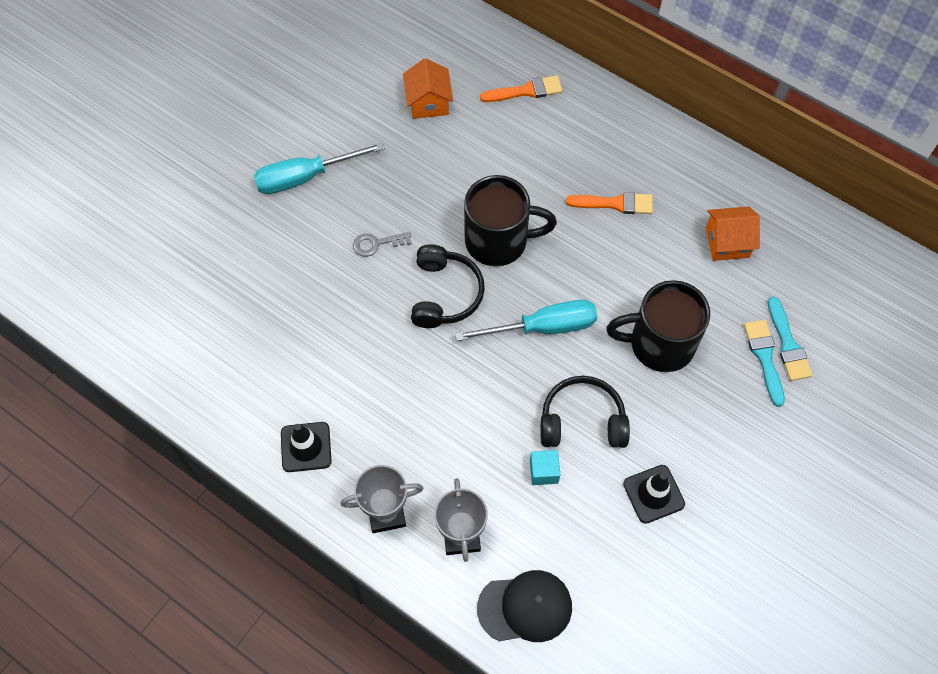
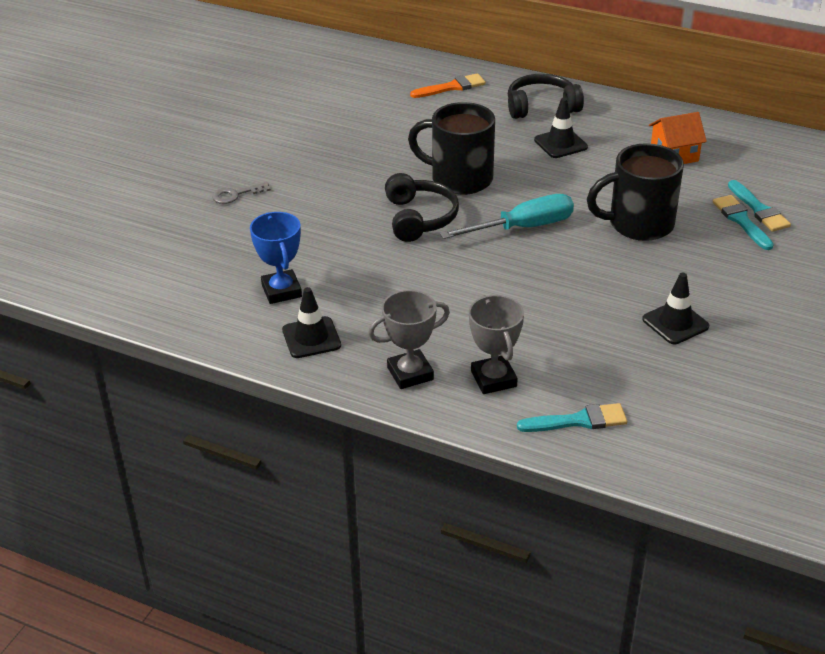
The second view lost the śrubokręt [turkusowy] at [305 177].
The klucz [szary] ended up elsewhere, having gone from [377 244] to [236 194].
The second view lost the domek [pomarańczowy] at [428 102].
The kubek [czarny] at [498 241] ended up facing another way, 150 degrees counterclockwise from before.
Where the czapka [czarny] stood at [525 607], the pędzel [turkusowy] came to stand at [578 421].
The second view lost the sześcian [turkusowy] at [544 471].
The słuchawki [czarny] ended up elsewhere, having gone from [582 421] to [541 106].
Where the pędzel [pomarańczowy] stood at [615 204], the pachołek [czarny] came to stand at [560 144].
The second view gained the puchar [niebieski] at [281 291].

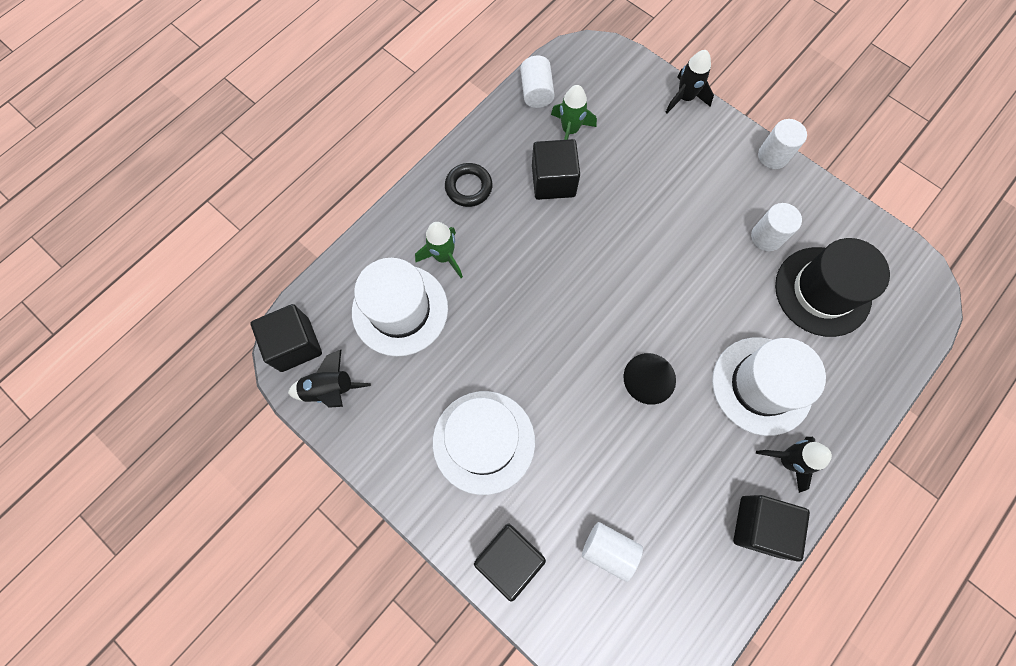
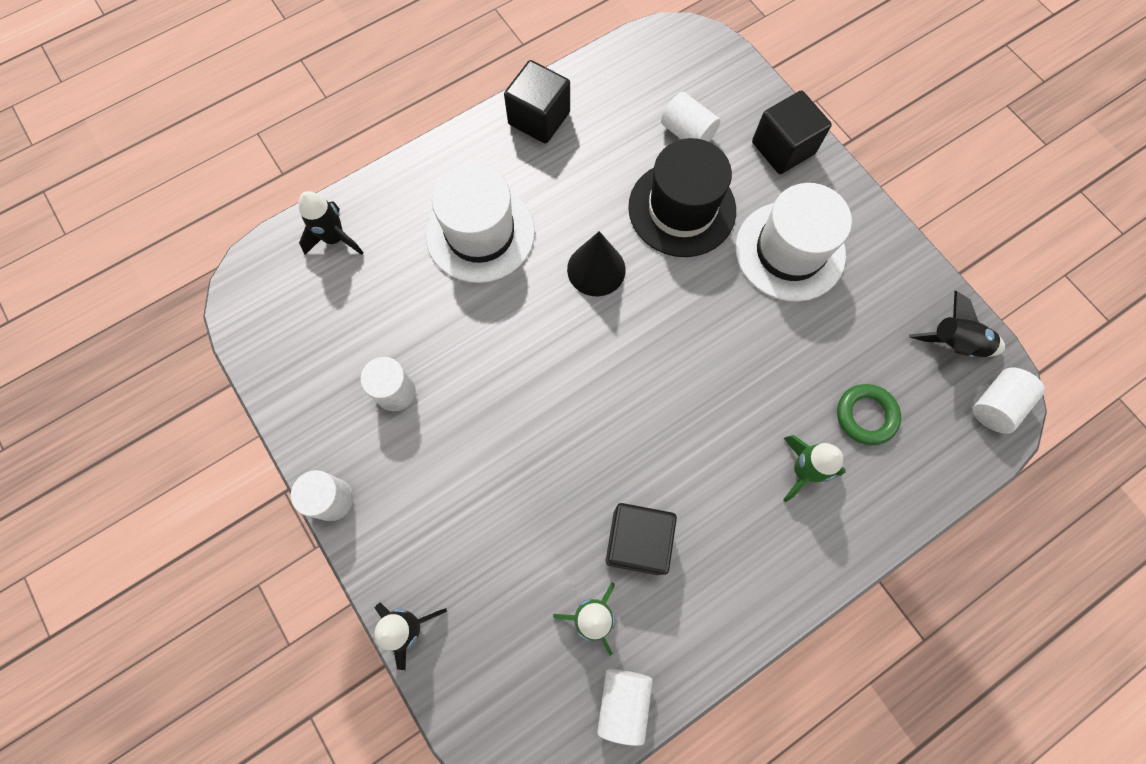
Where the sześcian [czarny] stood at [295 344], the walec [biały] came to stand at [995 405].
Where the kapelusz [biały] stood at [400 310], the pierścień [zielony] came to stand at [866 415].
The second view lost the pierścień [czarny] at [468 187].
The rakieta [czarny] ended up elsewhere, having gone from [787 460] to [335 238].
The kapelusz [czarny] ended up elsewhere, having gone from [822 291] to [682 209].

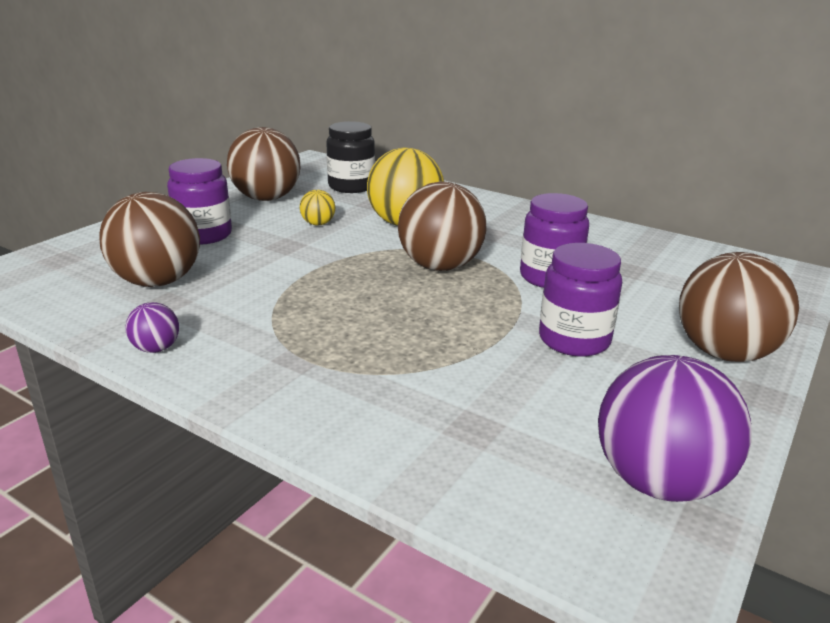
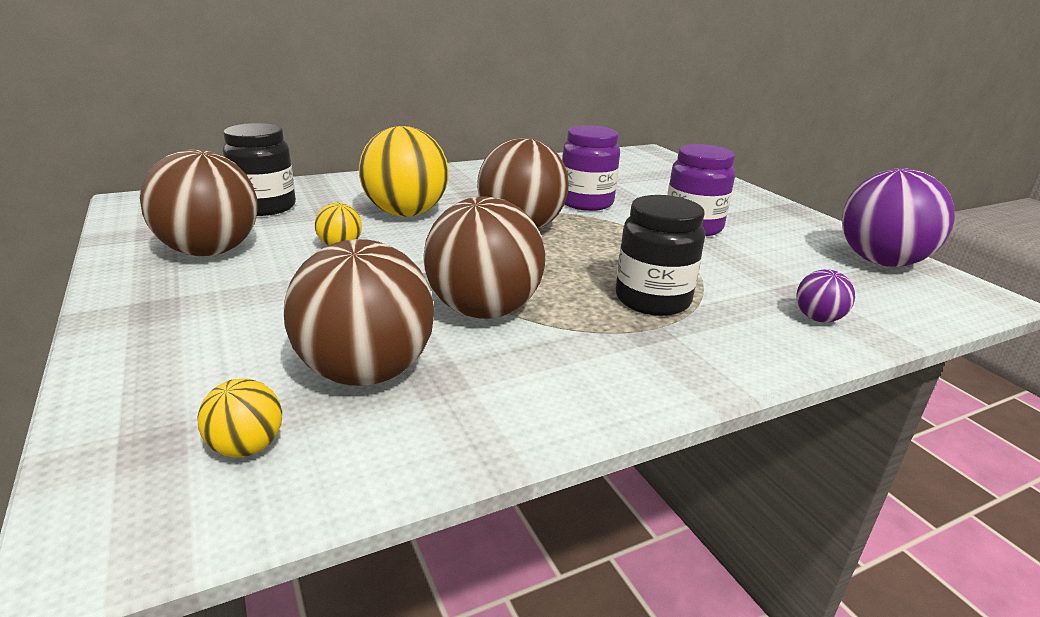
The piłka [fioletowy] ended up elsewhere, having gone from [156 349] to [818 319].
The second view lost the słoik [fioletowy] at [204 235].
The piłka [brązowy] ended up elsewhere, having gone from [724 353] to [483 311].
The second view gained the piłka [żółty] at [247 447].
The second view gained the słoik [czarny] at [652 300].

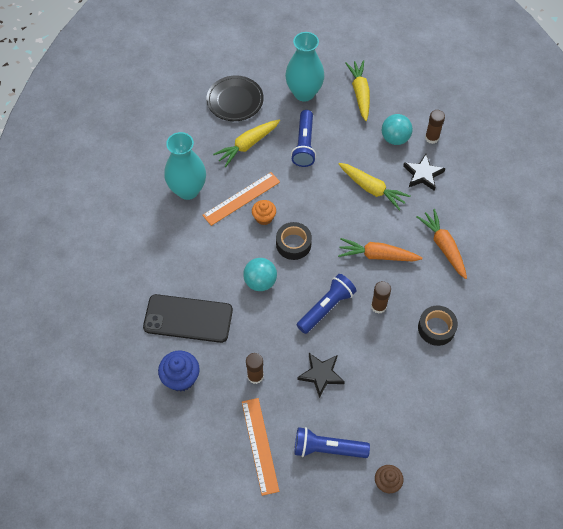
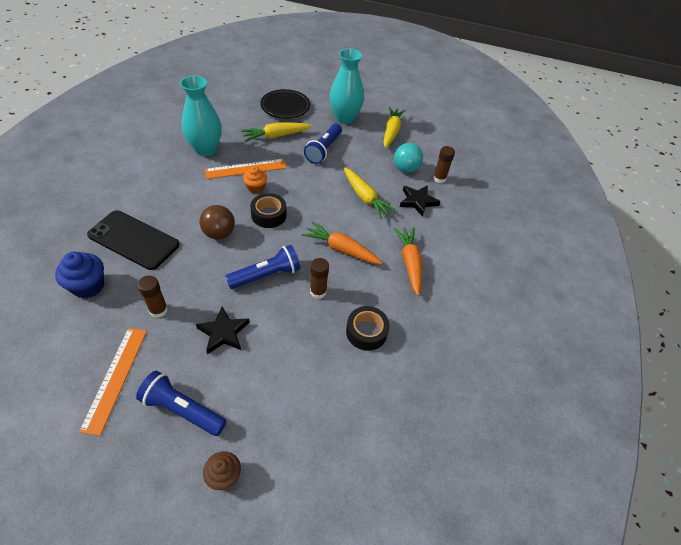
What was the piłka [turkusowy] at [260 282] turned into the piłka [brązowy] at [219 233].

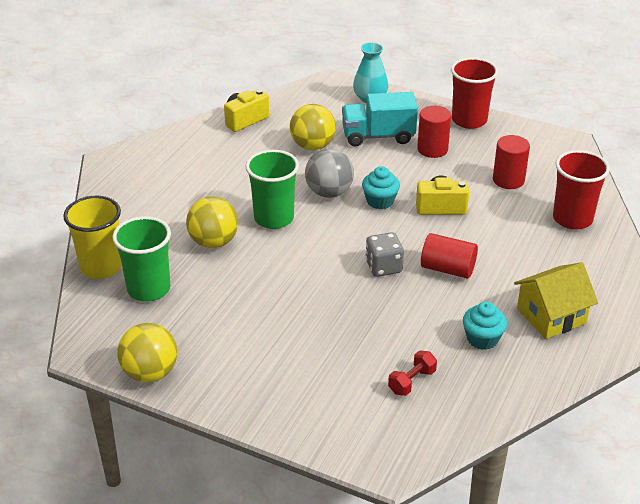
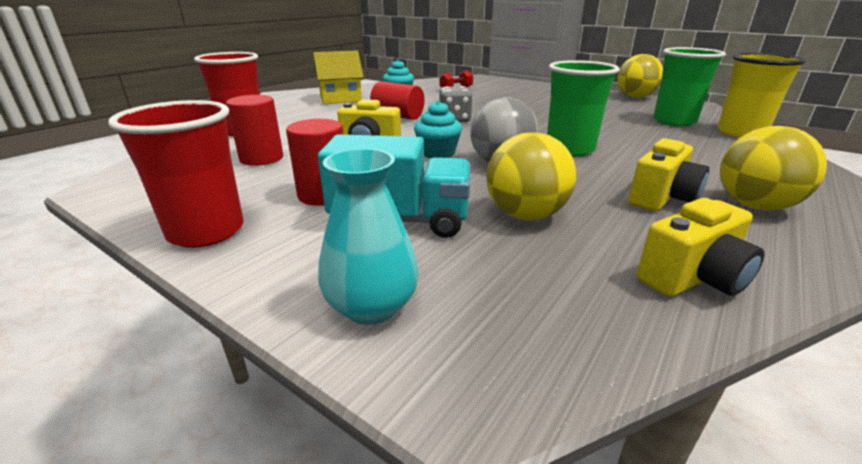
The piłka [żółty] ended up elsewhere, having gone from [213 242] to [754 206].
The second view gained the aparat fotograficzny [żółty] at [661 198].

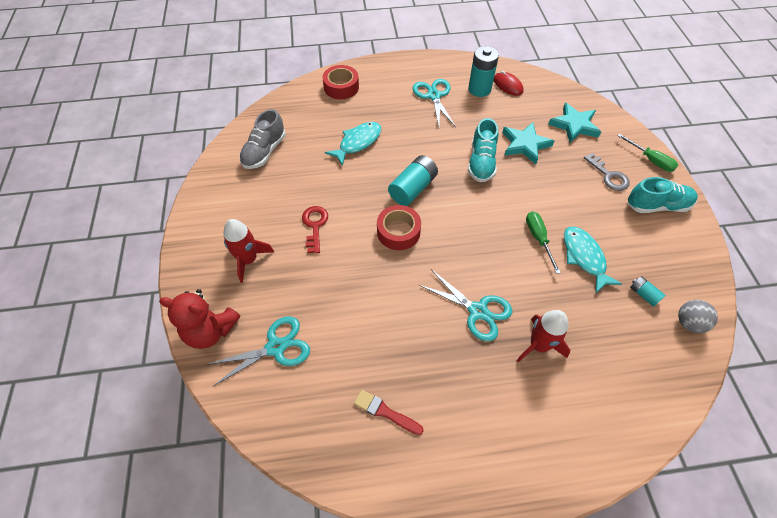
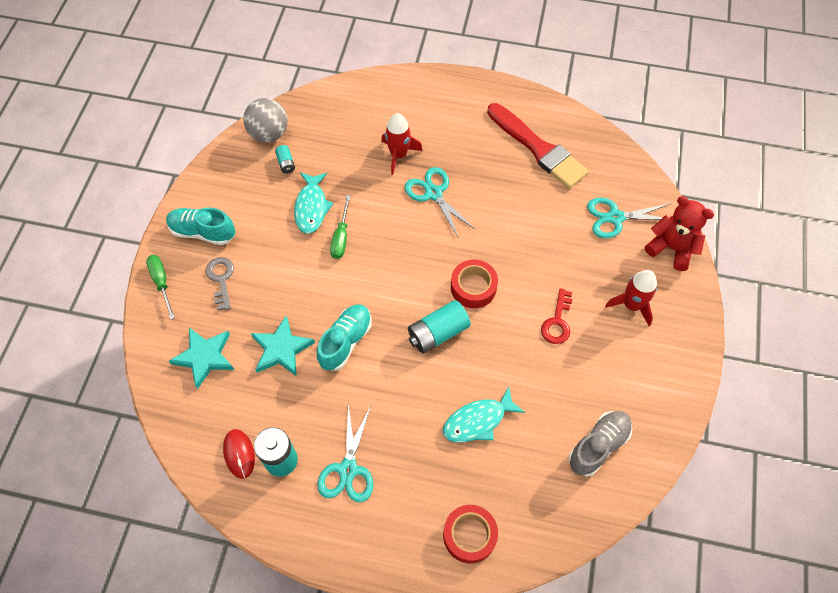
The size of the pędzel [czerwony] at [385 412] changed by a factor of 2.18.
The size of the piłka [szary] at [688 323] changed by a factor of 1.54.

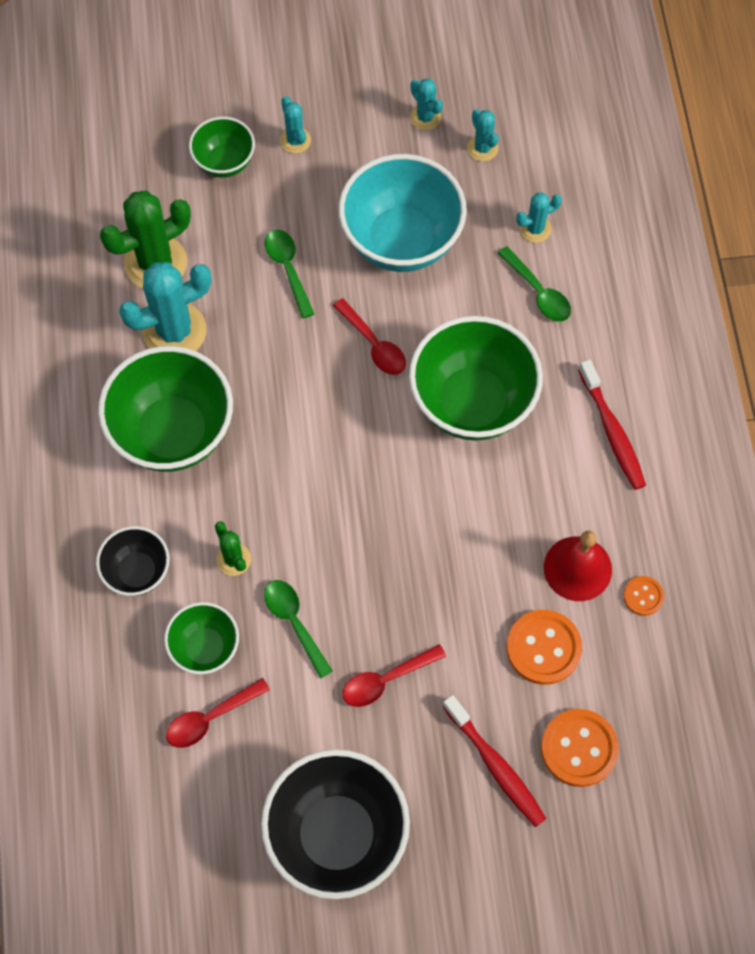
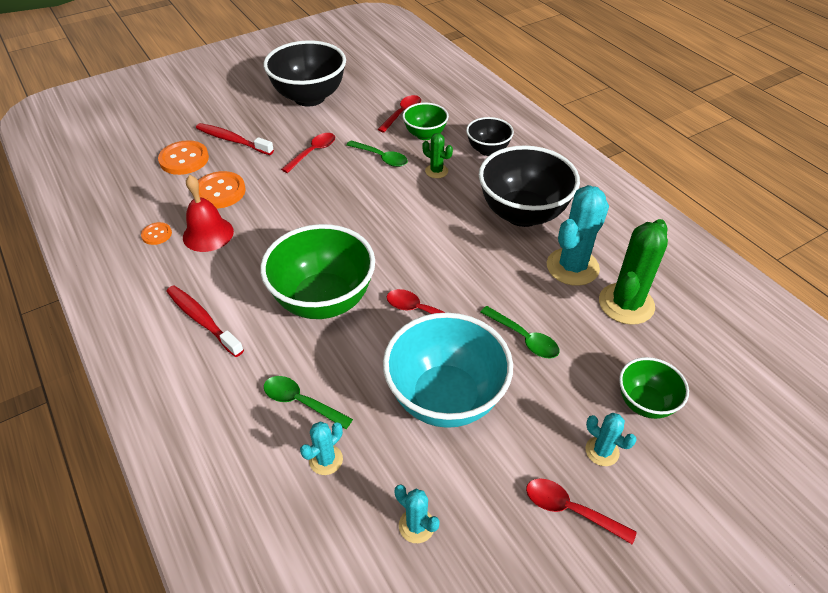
What was the miska [zielony] at [173 433] turned into the miska [czarny] at [523 214].
The second view lost the kaktus [turkusowy] at [425 117].
The second view gained the łyżka [czerwony] at [570 510].

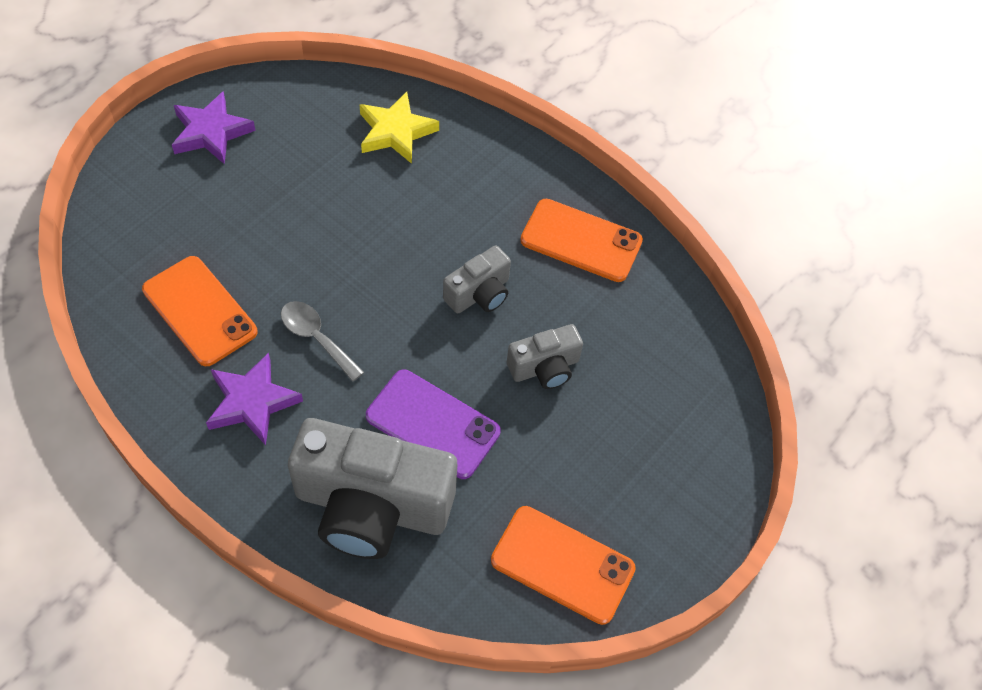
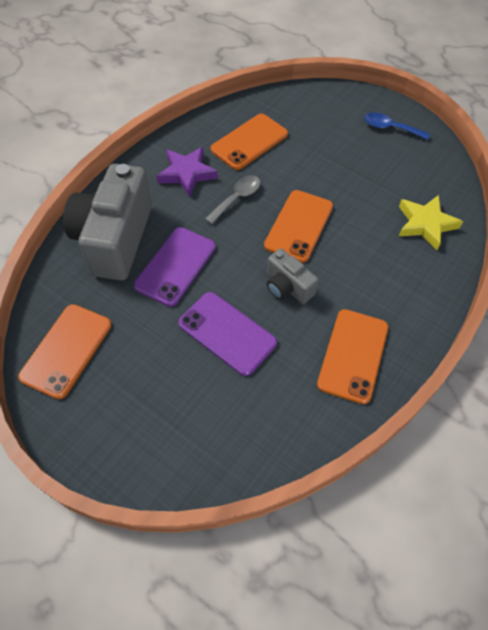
Where the gwiazda [fioletowy] stood at [211 132], the łyżka [niebieski] came to stand at [390 128].
Where the aparat fotograficzny [szary] stood at [545 368], the telefon [fioletowy] came to stand at [227 333].
The second view gained the telefon [pomarańczowy] at [299 226].

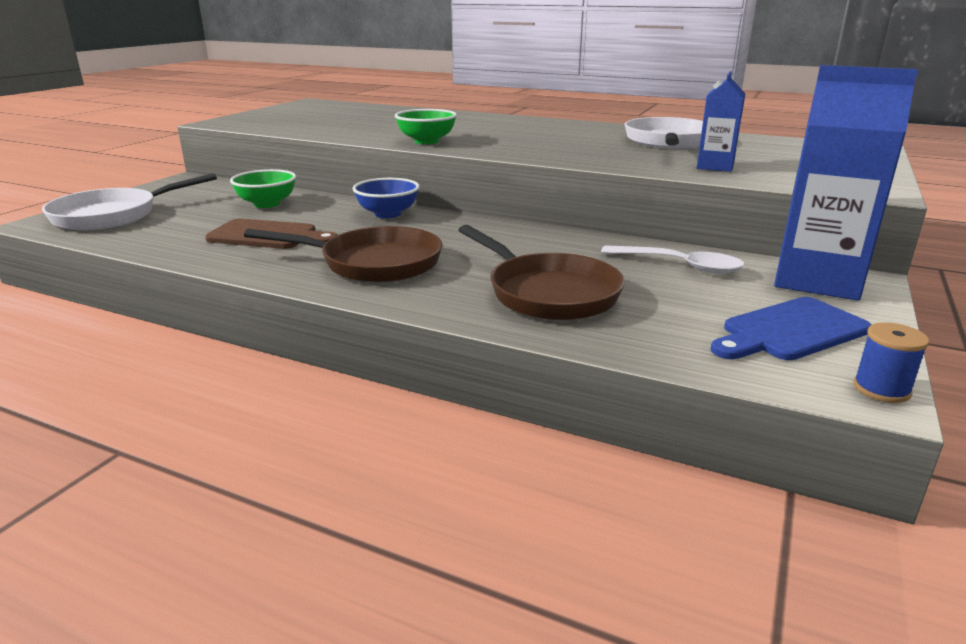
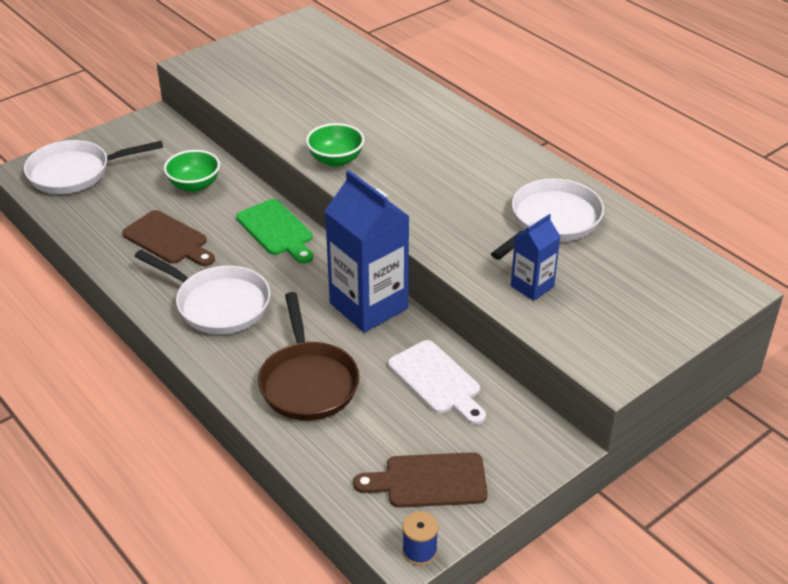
What was the patelnia [brązowy] at [374 263] turned into the patelnia [biały] at [218 304].
Where the miska [niebieski] stood at [388 214], the deska do krojenia [zielony] came to stand at [277 230].
Where the łyżka [biały] stood at [680 266], the deska do krojenia [biały] came to stand at [437 381].
What was the deska do krojenia [niebieski] at [789 331] turned into the deska do krojenia [brązowy] at [429 481].
The karton mleka [niebieski] ended up elsewhere, having gone from [817 280] to [368 306].

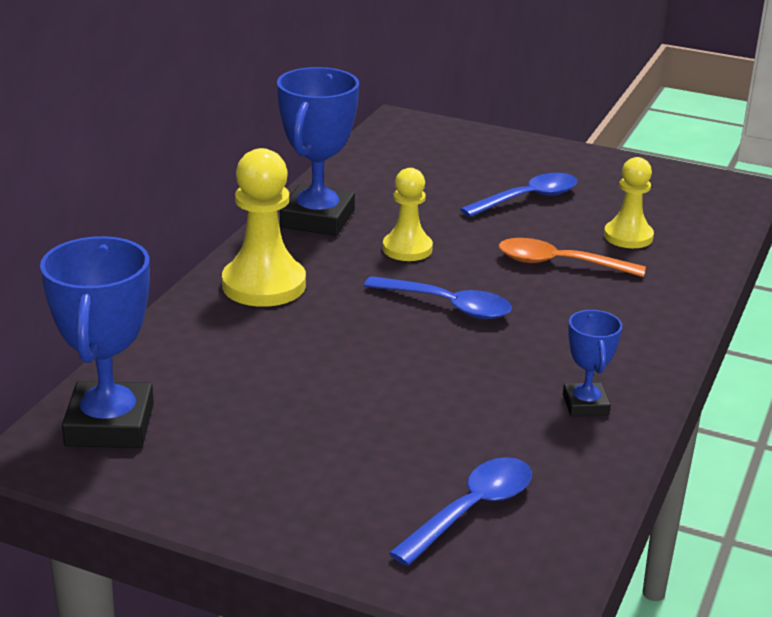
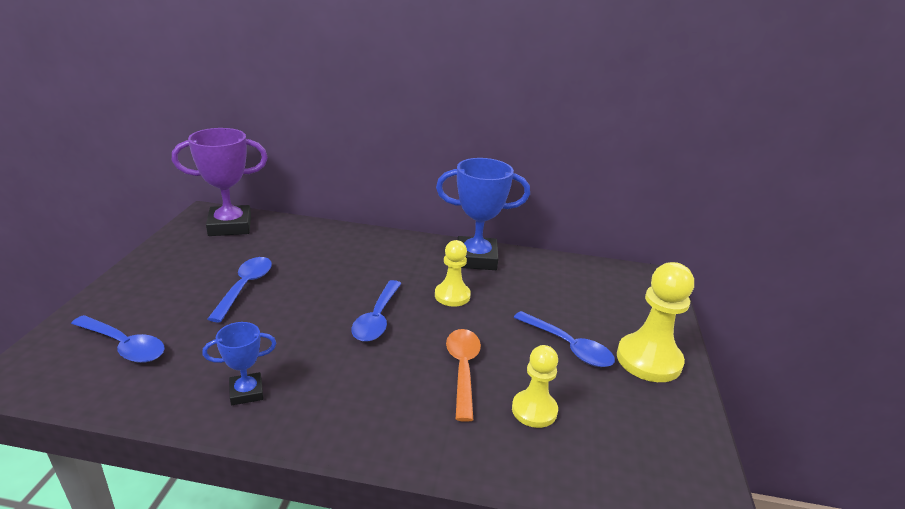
What was the puchar [niebieski] at [109 425] turned into the puchar [fioletowy] at [230 226].
The pionek [żółty] ended up elsewhere, having gone from [264 285] to [648 360].
The second view gained the łyżka [niebieski] at [245 287].

